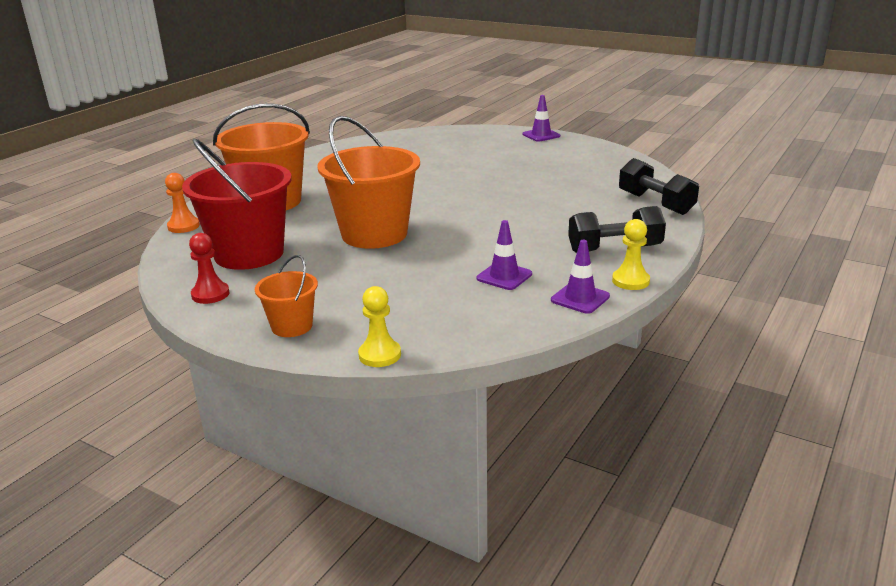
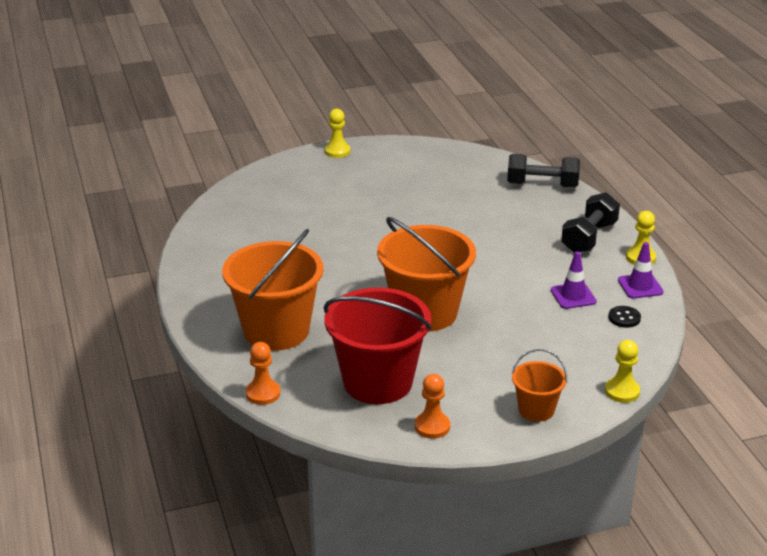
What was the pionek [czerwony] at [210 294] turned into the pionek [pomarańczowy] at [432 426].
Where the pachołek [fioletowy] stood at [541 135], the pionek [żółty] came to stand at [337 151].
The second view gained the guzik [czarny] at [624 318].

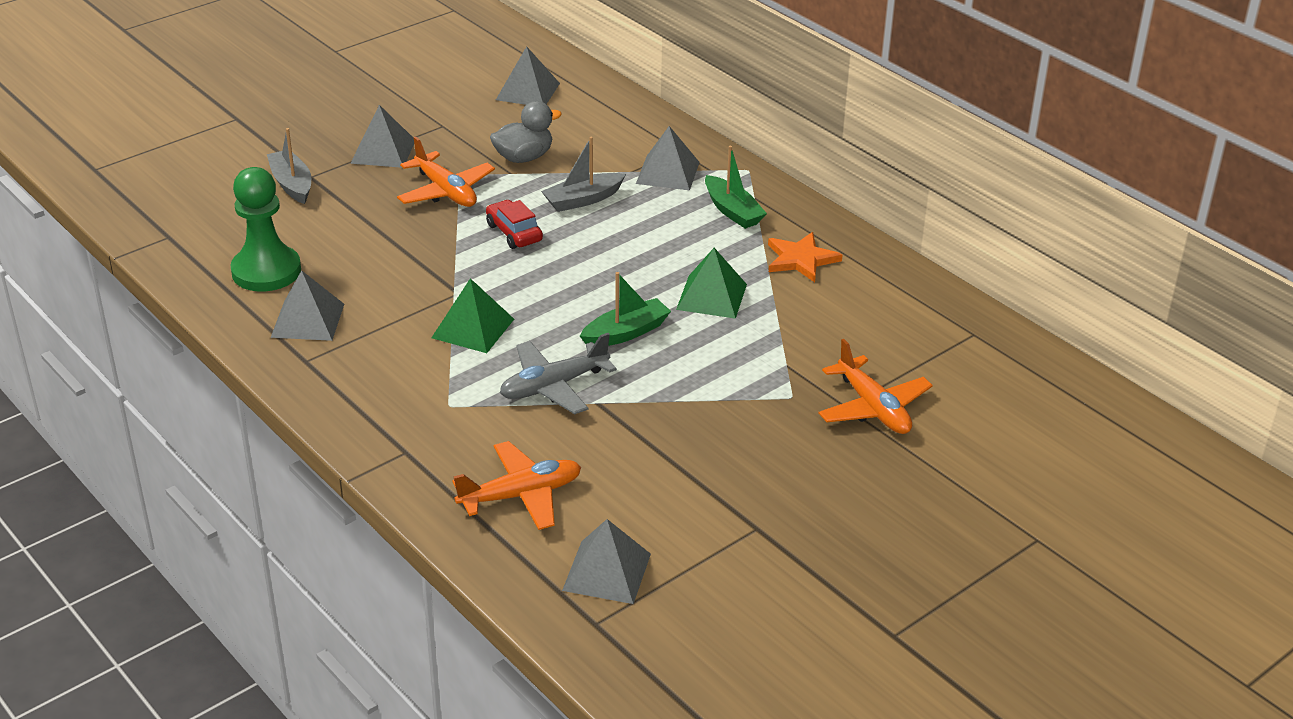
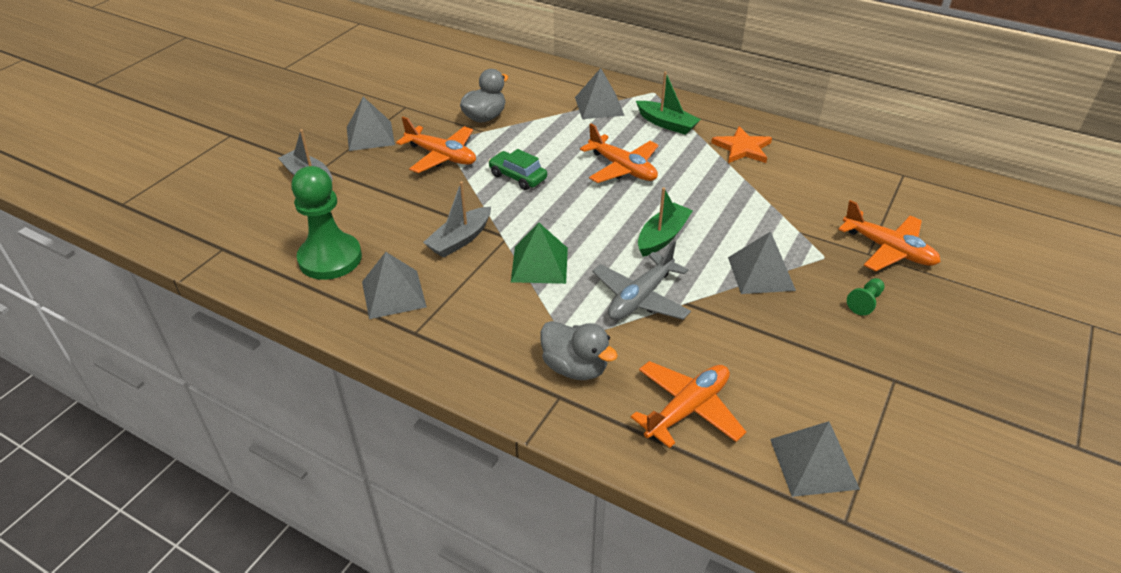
What was the samochód [czerwony] at [514 233] turned into the samochód [zielony] at [518 177].
The piramida [szary] ended up elsewhere, having gone from [527 91] to [761 273].
The łódka [szary] ended up elsewhere, having gone from [582 200] to [460 240].
The second view lost the piramida [zielony] at [711 296].
The second view gained the kaczka [szary] at [575 367].
The second view gained the samolot [pomarańczowy] at [622 168].
The second view gained the pionek [zielony] at [865 302].

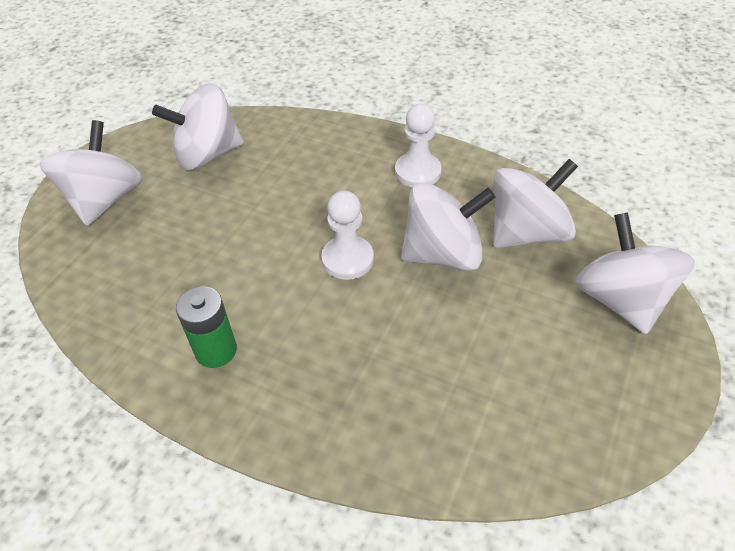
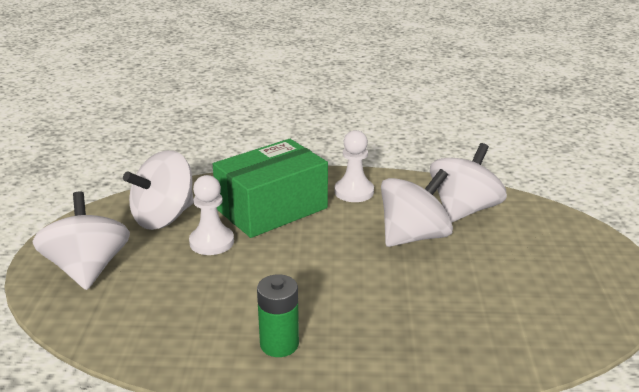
The pionek [biały] ended up elsewhere, having gone from [347 259] to [211 242].
The second view lost the bączek [biały] at [620 300].
The second view gained the pudełko [zielony] at [272 209].

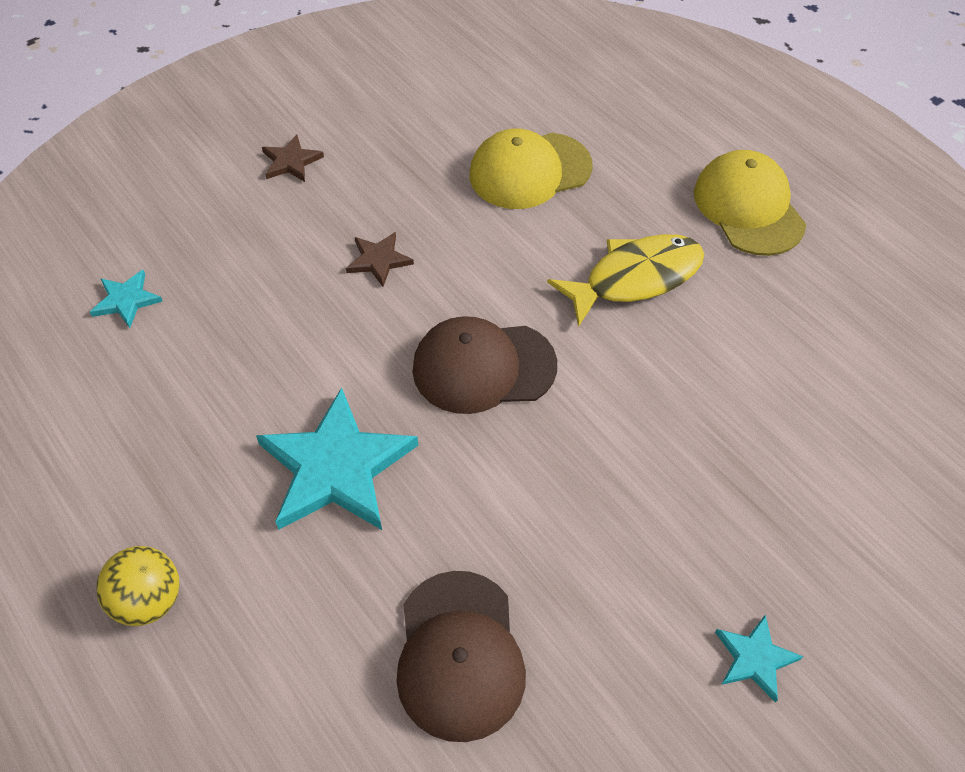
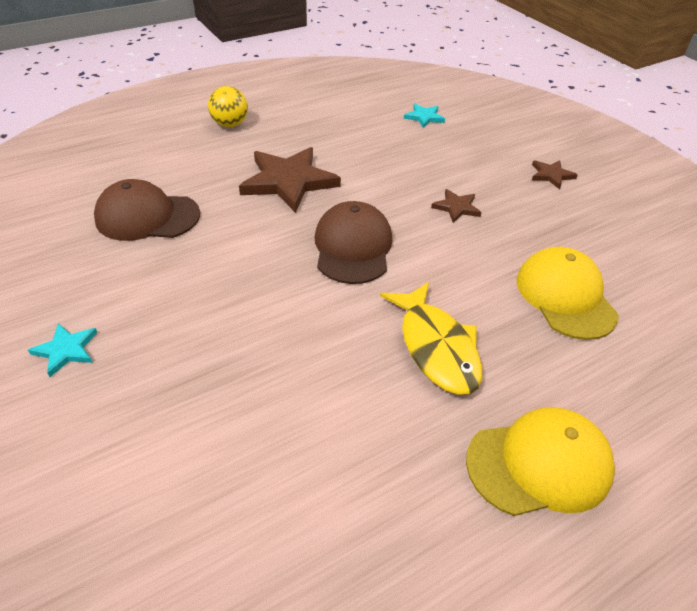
What was the gwiazda [turkusowy] at [336 467] turned into the gwiazda [brązowy] at [288 181].

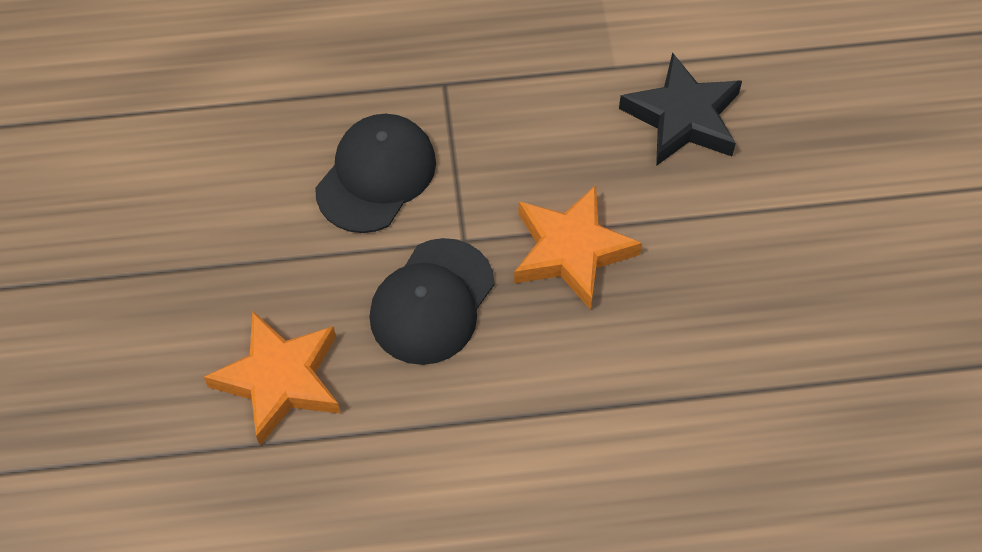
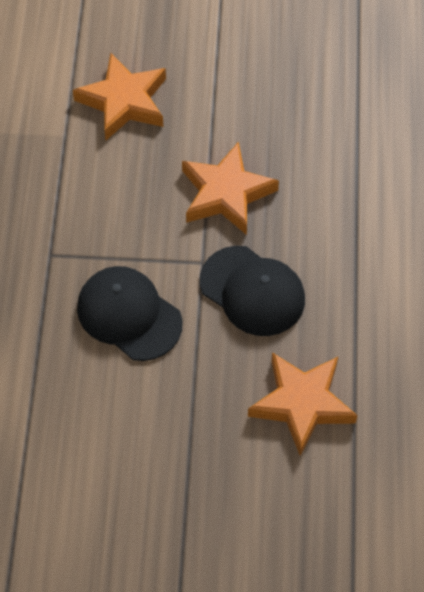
What was the gwiazda [czarny] at [683 117] turned into the gwiazda [pomarańczowy] at [124 101].

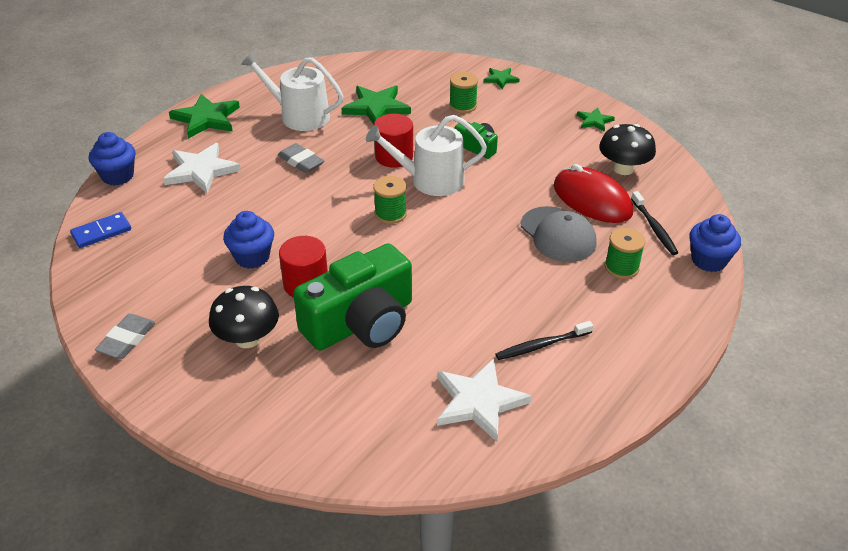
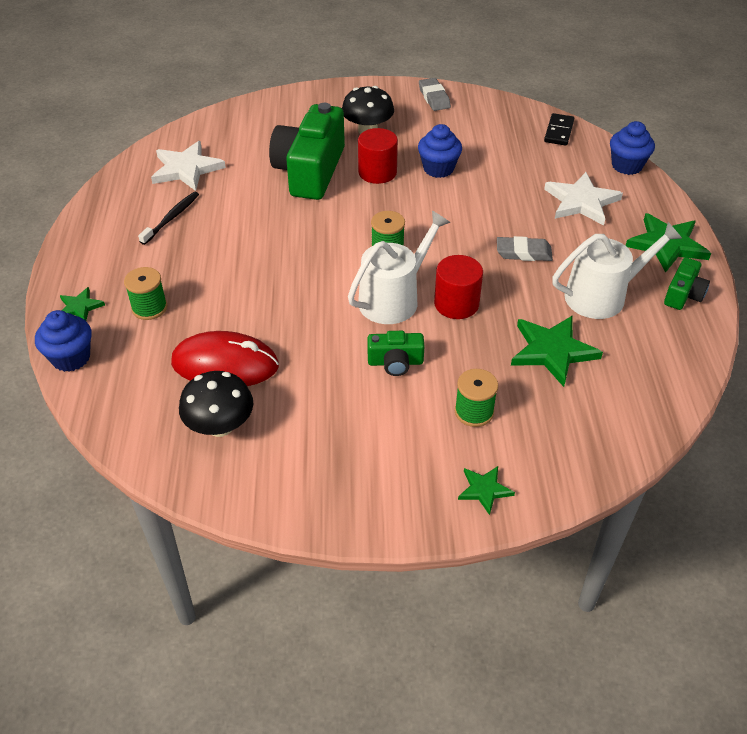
What was the kostka domina [niebieski] at [101 232] turned into the kostka domina [czarny] at [558 131].
The second view lost the czapka [szary] at [558 235].
The gwiazda [zielony] ended up elsewhere, having gone from [594 121] to [79 307].
The second view lost the szczoteczka do zębów [czarny] at [654 228].
The second view gained the aparat fotograficzny [zielony] at [683 294].

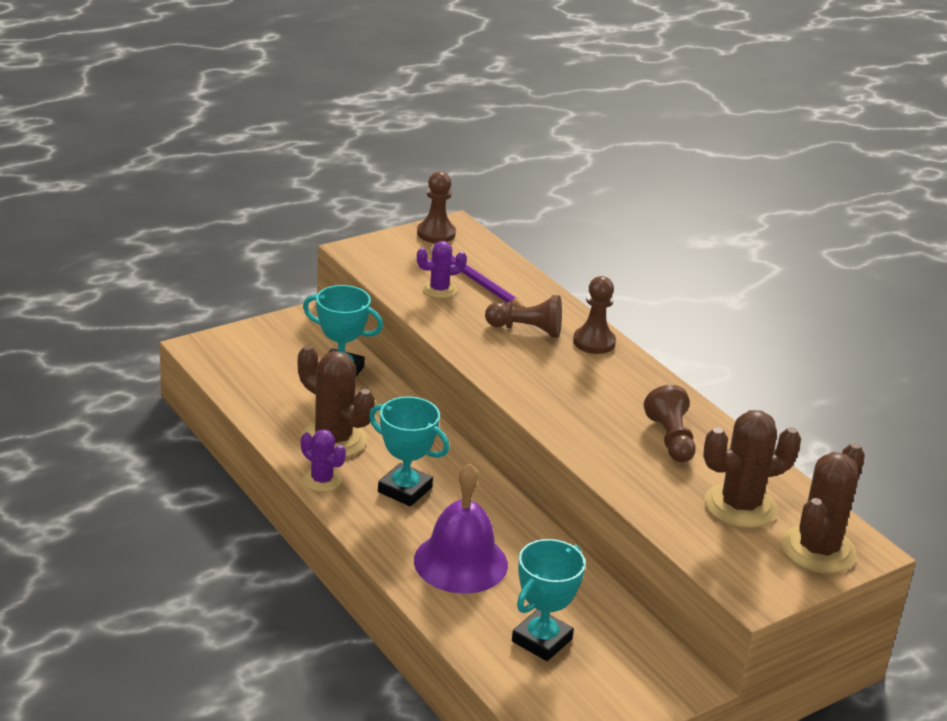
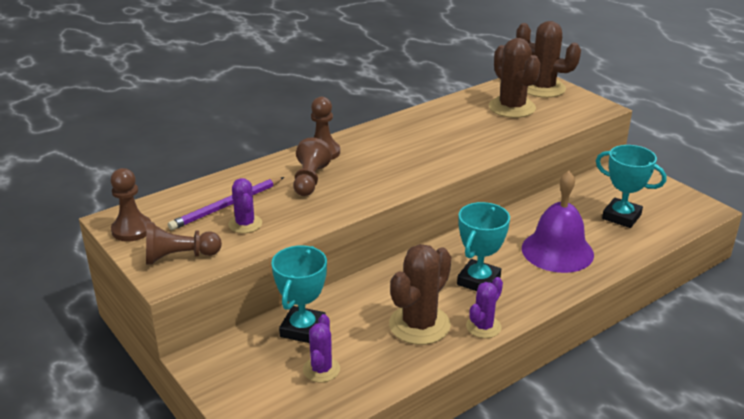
The pionek [brązowy] ended up elsewhere, having gone from [671 439] to [179 257].
The second view gained the kaktus [fioletowy] at [321 369].

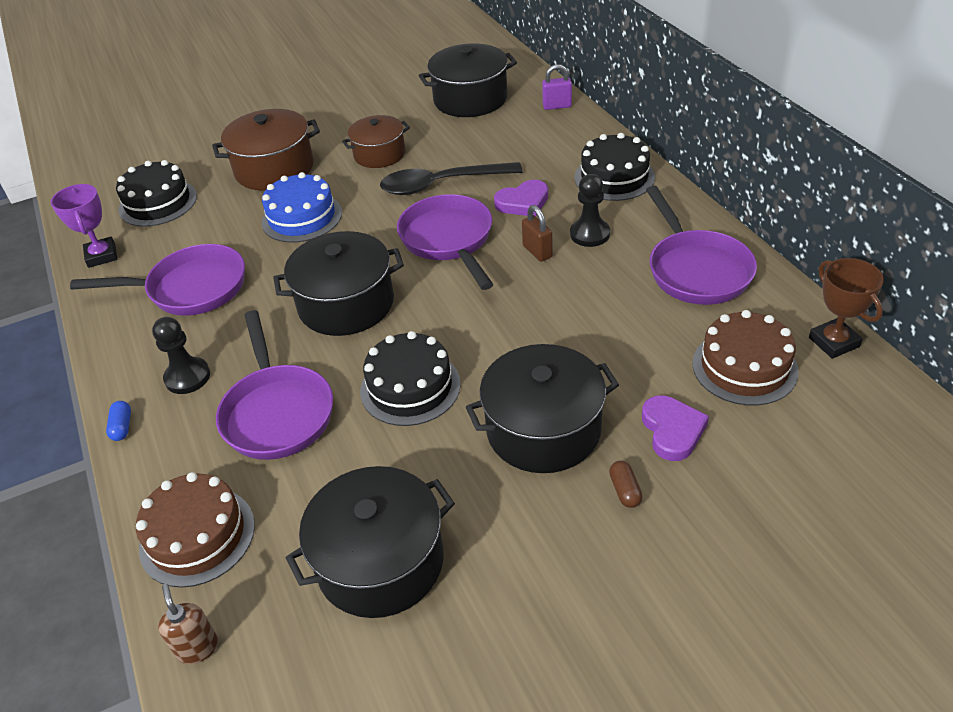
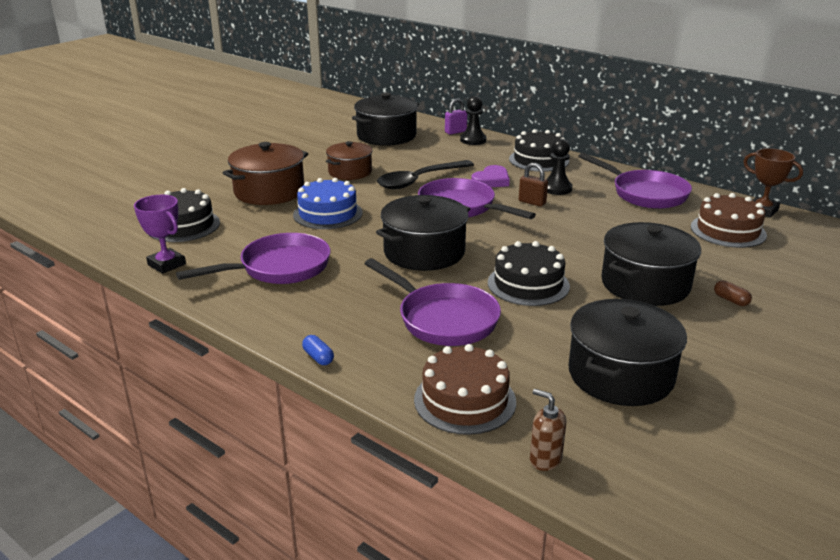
The pionek [czarny] ended up elsewhere, having gone from [187 377] to [473 140].
The second view lost the serce [fioletowy] at [672 430].

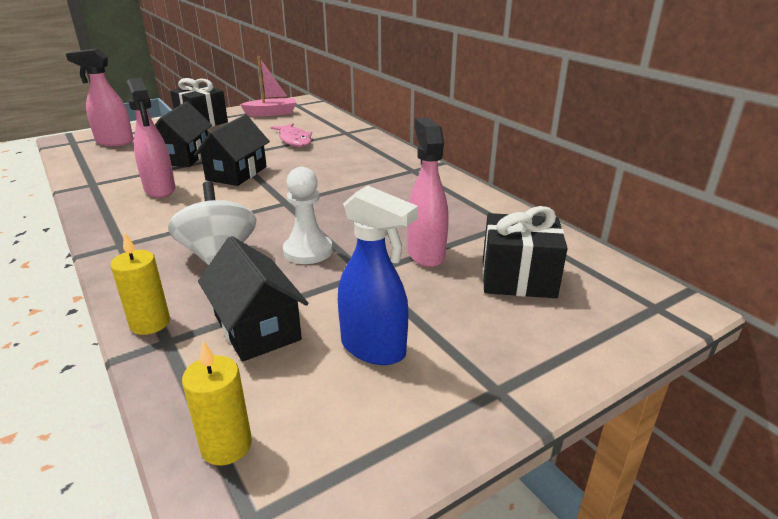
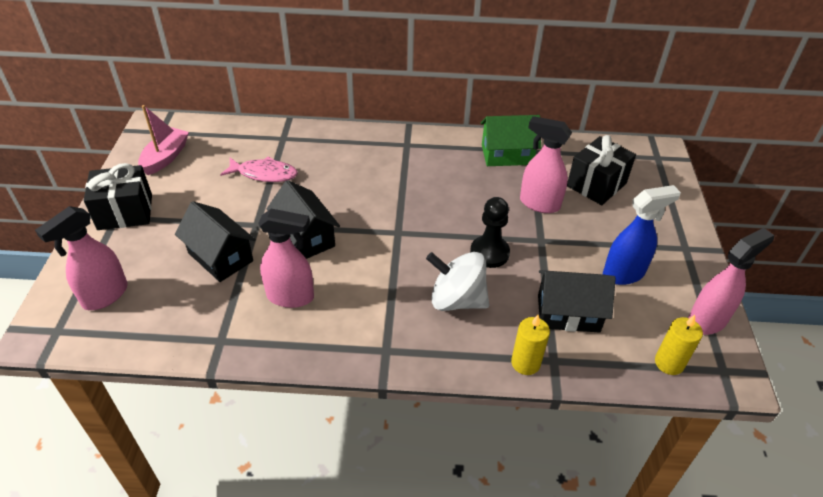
What was the pionek [biały] at [308 251] turned into the pionek [czarny] at [489 253].
The second view gained the domek [zielony] at [507 155].
The second view gained the spryskiwacz [różowy] at [707 321].

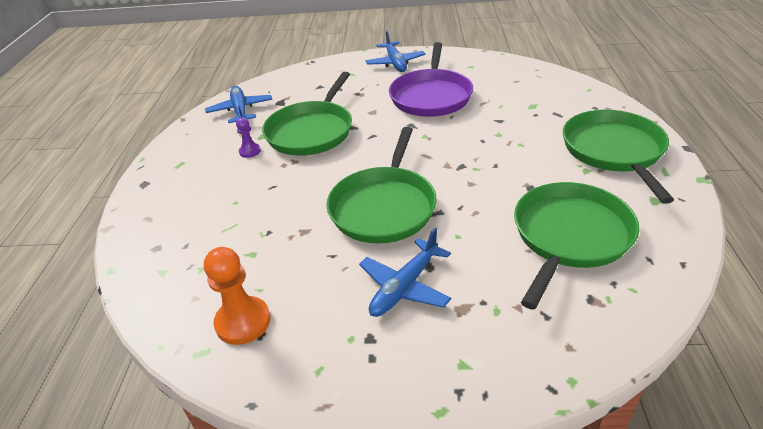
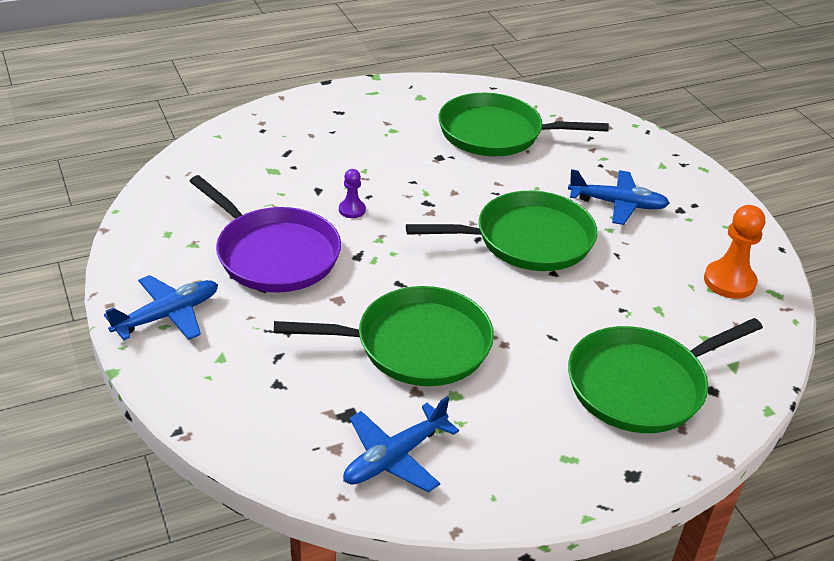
The pionek [fioletowy] ended up elsewhere, having gone from [250 151] to [352 210].
The patelnia [fioletowy] at [431 96] ended up facing another way, 60 degrees clockwise from before.
The patelnia [zielony] ended up elsewhere, having gone from [614 151] to [641 385].

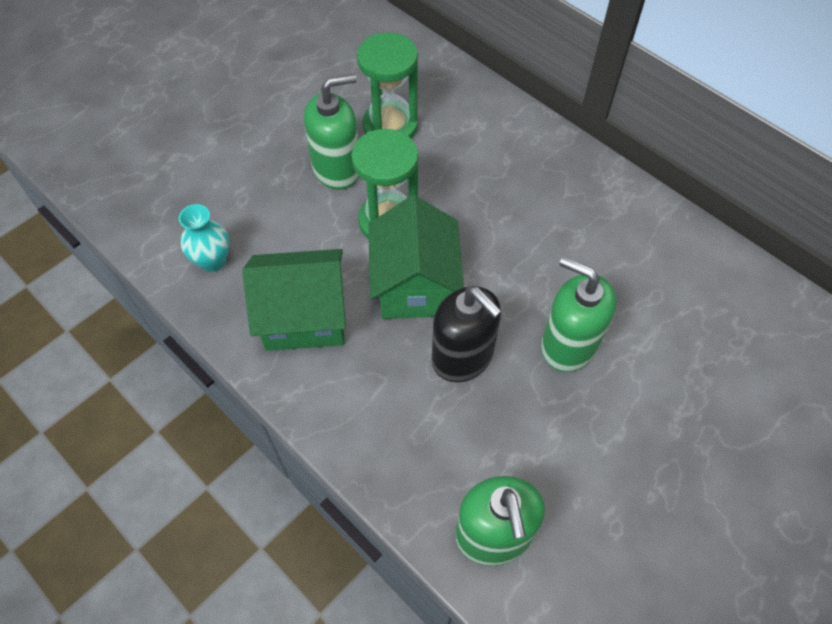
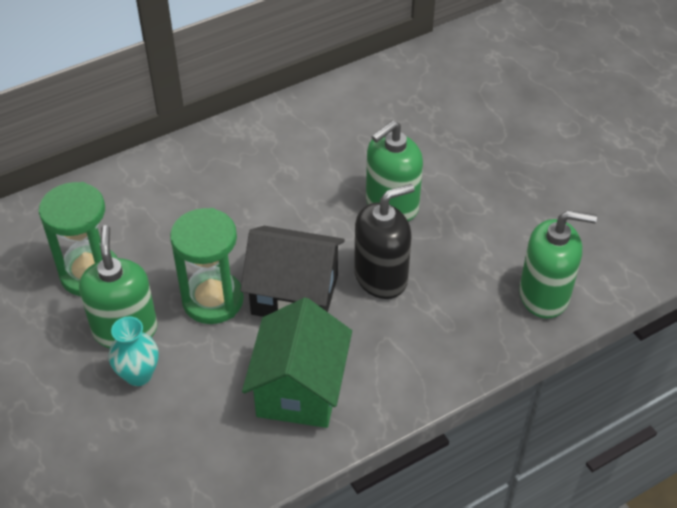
The wazon [turkusowy] ended up elsewhere, having gone from [213 261] to [138 375].
What was the domek [zielony] at [415 285] turned into the domek [czarny] at [295 295].

